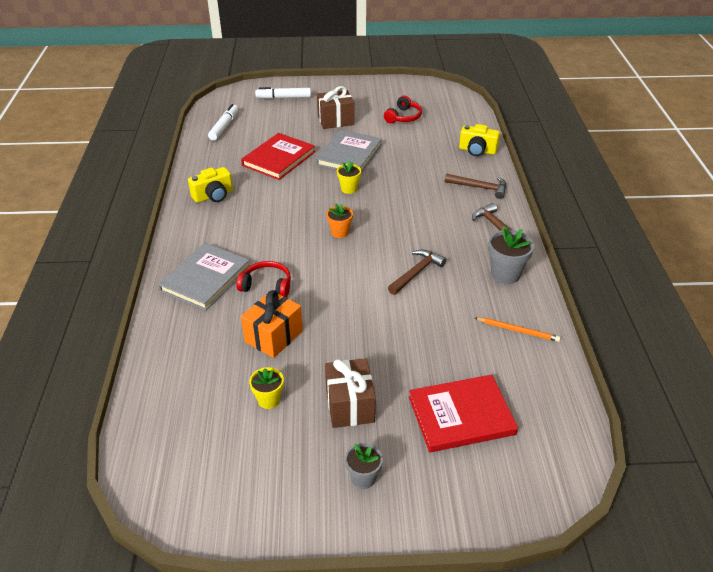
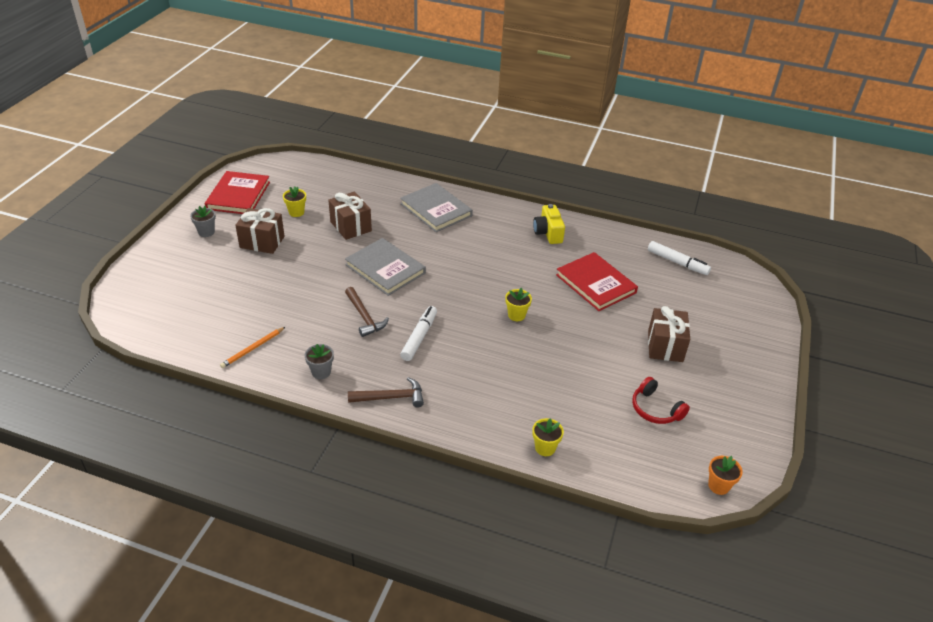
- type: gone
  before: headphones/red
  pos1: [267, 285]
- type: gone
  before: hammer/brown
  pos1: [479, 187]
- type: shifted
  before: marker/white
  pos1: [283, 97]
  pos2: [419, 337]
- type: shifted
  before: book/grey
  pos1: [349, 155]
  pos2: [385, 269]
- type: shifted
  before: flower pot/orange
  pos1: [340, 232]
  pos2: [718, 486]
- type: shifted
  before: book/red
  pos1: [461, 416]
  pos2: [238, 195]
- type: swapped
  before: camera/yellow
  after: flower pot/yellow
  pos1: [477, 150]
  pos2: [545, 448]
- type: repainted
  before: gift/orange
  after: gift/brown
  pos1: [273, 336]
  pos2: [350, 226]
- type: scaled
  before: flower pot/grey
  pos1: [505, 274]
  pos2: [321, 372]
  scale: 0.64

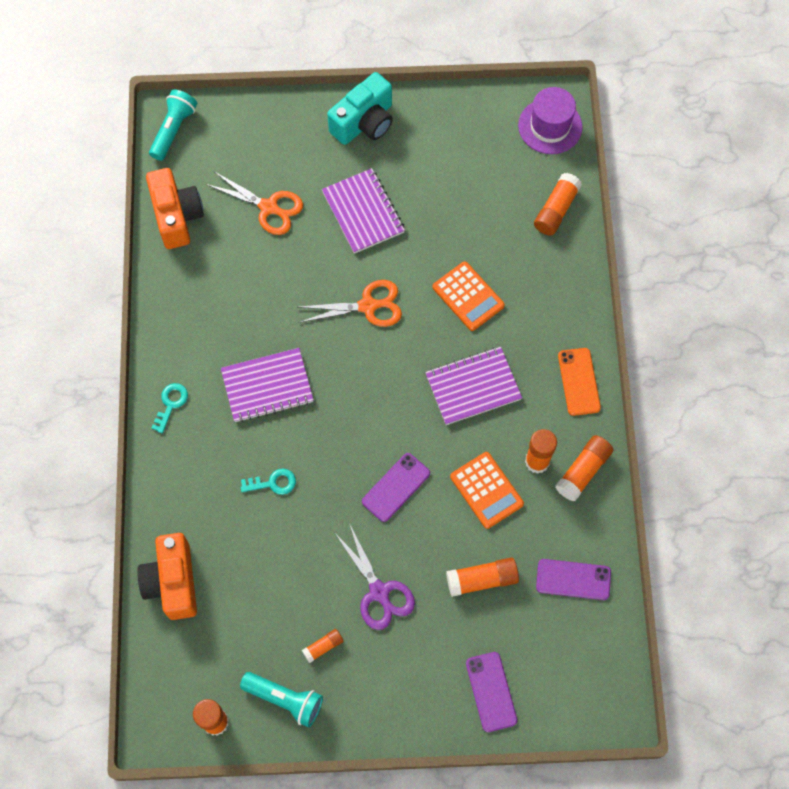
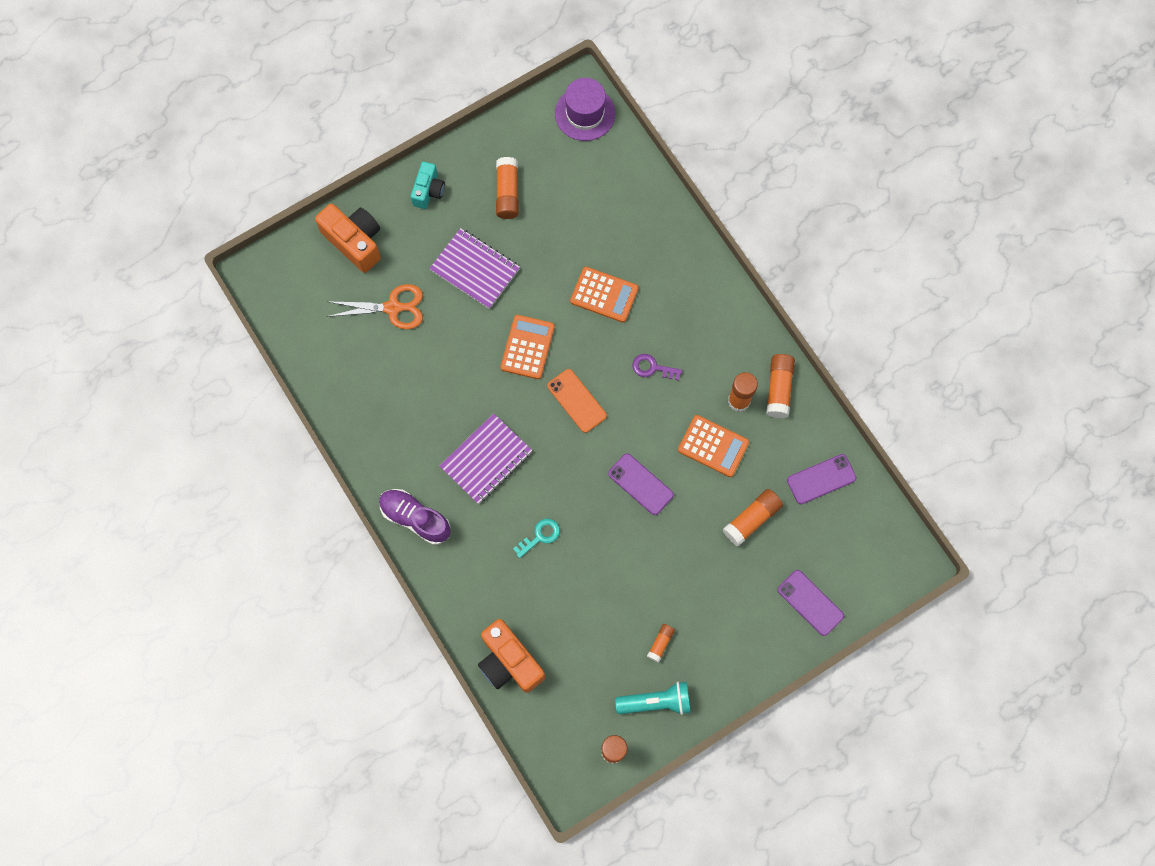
- type: gone
  before: flashlight/turquoise
  pos1: [174, 130]
- type: gone
  before: scissors/purple
  pos1: [379, 592]
- type: shifted
  before: camera/orange
  pos1: [177, 216]
  pos2: [355, 242]
- type: shifted
  before: glue stick/orange
  pos1: [556, 210]
  pos2: [507, 193]
- type: shifted
  before: phone/orange
  pos1: [579, 381]
  pos2: [577, 401]
- type: swapped
  before: key/turquoise
  after: shoe/purple
  pos1: [171, 404]
  pos2: [415, 518]
- type: swapped
  before: scissors/orange
  after: calculator/orange
  pos1: [368, 306]
  pos2: [527, 347]
- type: swapped
  before: notebook/purple
  after: key/purple
  pos1: [473, 387]
  pos2: [652, 368]
- type: rotated
  before: phone/purple
  pos1: [396, 487]
  pos2: [640, 484]
  turn: -60
- type: scaled
  before: camera/turquoise
  pos1: [364, 122]
  pos2: [428, 191]
  scale: 0.62

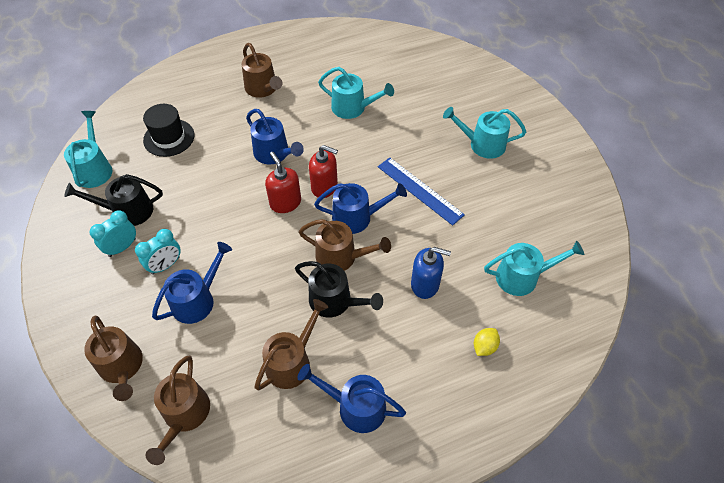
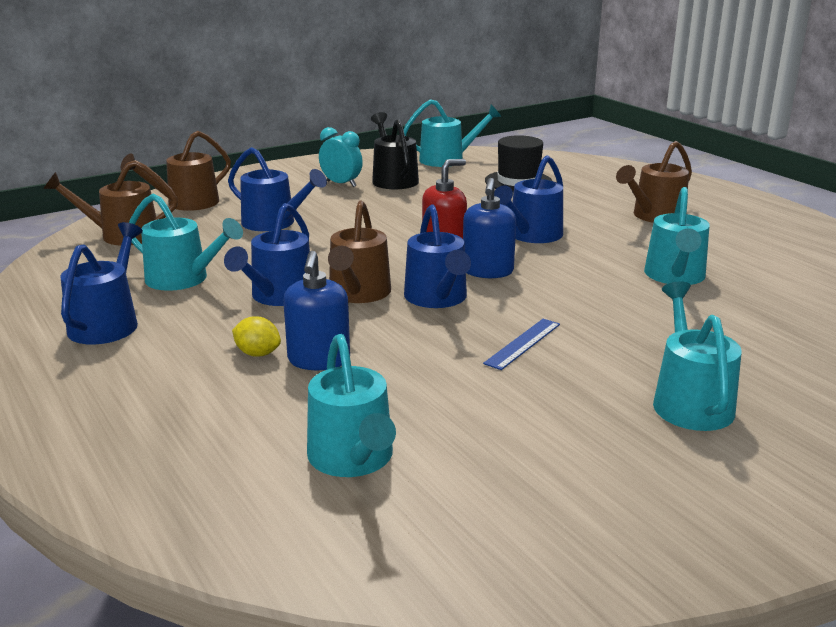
- type: gone
  before: clock/turquoise
  pos1: [165, 265]
- type: shifted
  before: lemon/yellow
  pos1: [484, 346]
  pos2: [257, 354]
- type: repainted
  before: watering can/brown
  after: watering can/turquoise
  pos1: [292, 361]
  pos2: [183, 279]
- type: repainted
  before: watering can/black
  after: watering can/blue
  pos1: [335, 301]
  pos2: [278, 296]
- type: repainted
  before: soap dispenser/red
  after: soap dispenser/blue
  pos1: [324, 187]
  pos2: [487, 271]
- type: scaled
  before: ruler/blue
  pos1: [419, 190]
  pos2: [523, 343]
  scale: 0.61

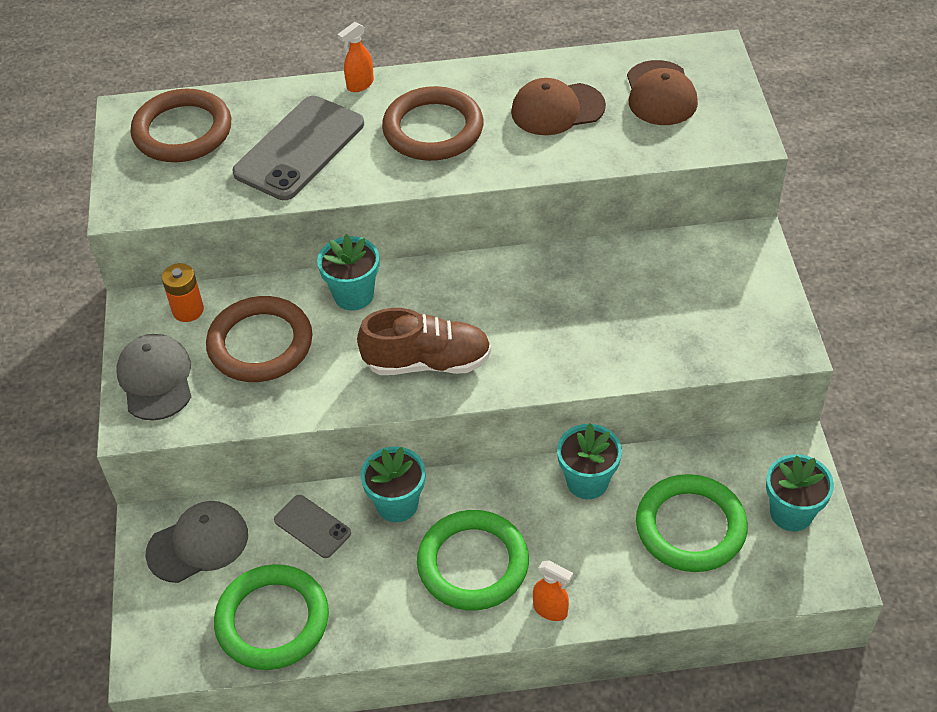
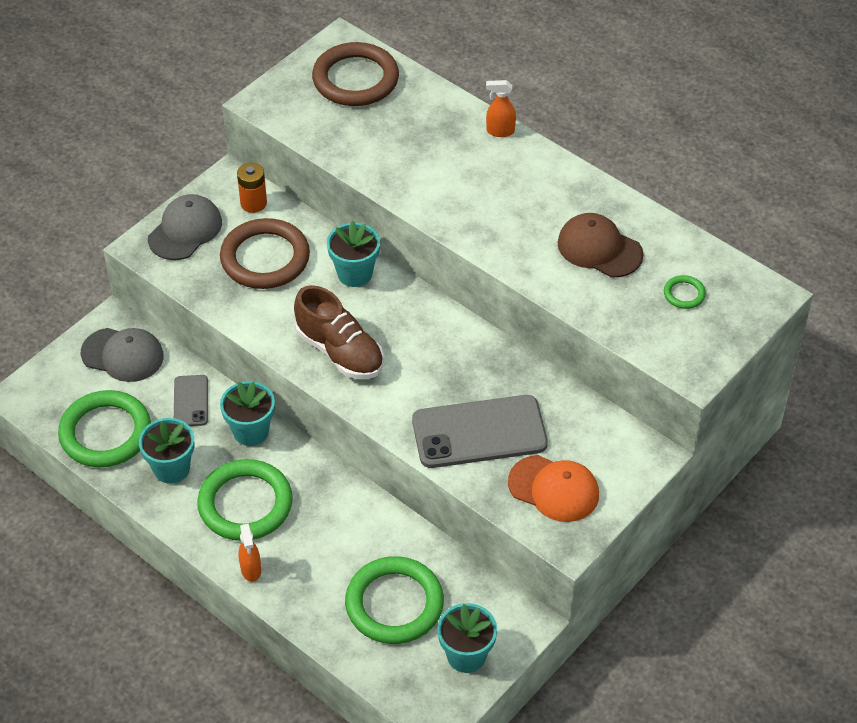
- type: gone
  before: ring/brown
  pos1: [433, 129]
- type: new
  after: cap/orange
  pos2: [554, 489]
- type: shifted
  before: phone/grey
  pos1: [299, 148]
  pos2: [479, 432]
- type: shifted
  before: flower pot/turquoise
  pos1: [587, 481]
  pos2: [171, 468]
- type: swapped
  before: cap/brown
  after: ring/green
  pos1: [660, 94]
  pos2: [684, 294]

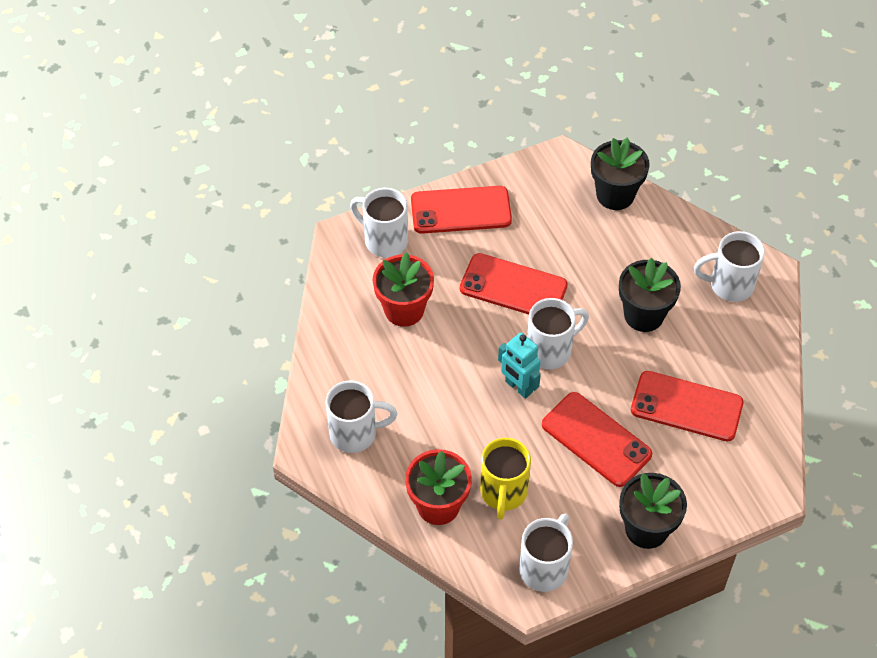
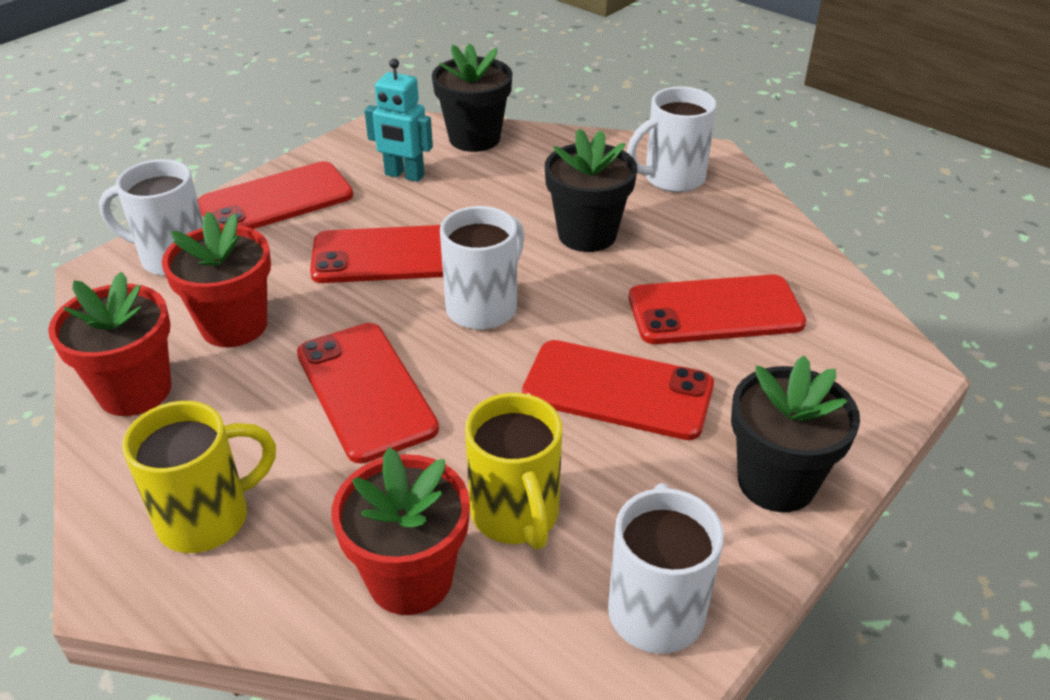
- type: new
  after: flower pot/red
  pos2: [135, 391]
- type: new
  after: phone/red
  pos2: [365, 391]
- type: shifted
  before: robot/turquoise
  pos1: [518, 387]
  pos2: [404, 175]
- type: repainted
  before: mug/white
  after: mug/yellow
  pos1: [355, 433]
  pos2: [207, 518]

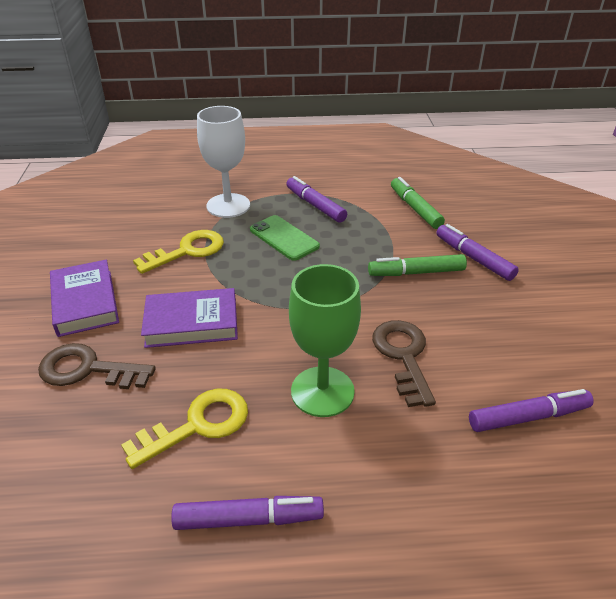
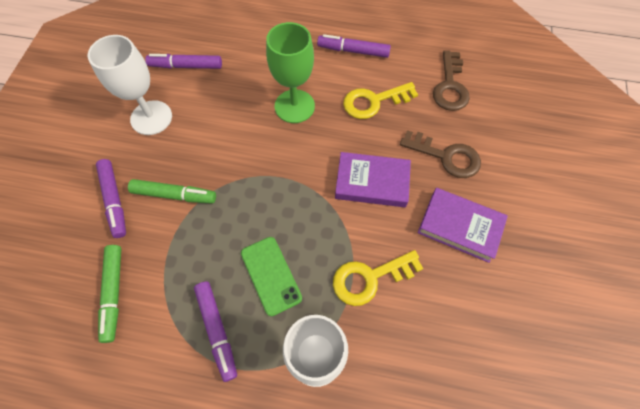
- type: new
  after: goblet/white
  pos2: [151, 118]
- type: shifted
  before: key/brown
  pos1: [403, 356]
  pos2: [450, 87]
- type: rotated
  before: book/purple
  pos1: [85, 302]
  pos2: [460, 226]
  turn: -60

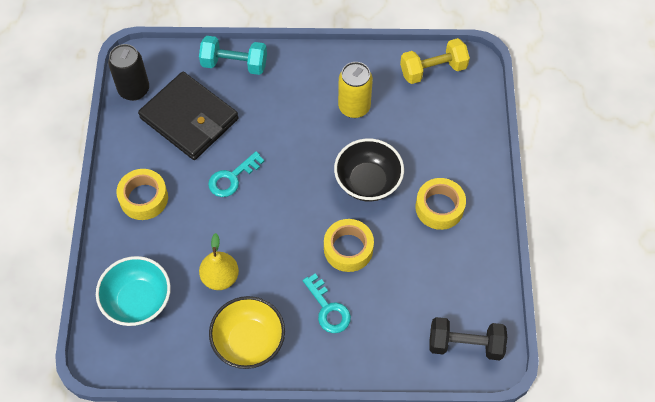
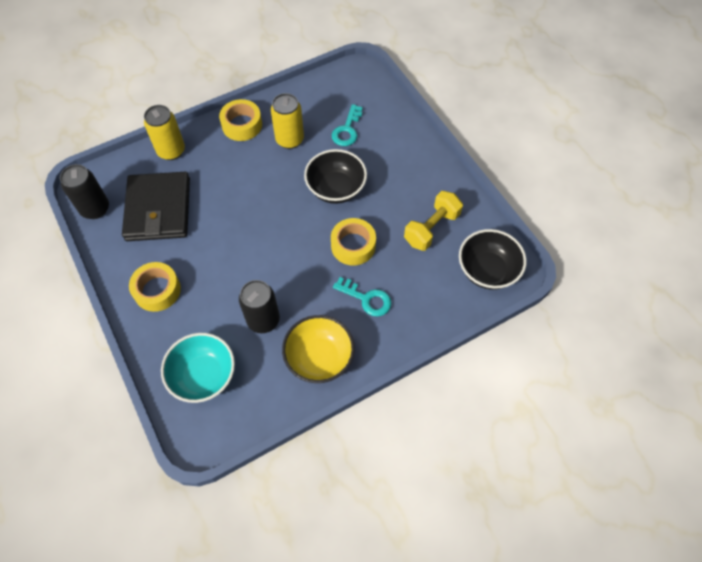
- type: shifted
  before: key/turquoise
  pos1: [232, 178]
  pos2: [347, 130]
- type: shifted
  before: dumbbell/yellow
  pos1: [433, 70]
  pos2: [431, 228]
- type: shifted
  before: tape/yellow
  pos1: [439, 207]
  pos2: [242, 125]
- type: swapped
  before: dumbbell/turquoise
  after: can/yellow
  pos1: [234, 64]
  pos2: [171, 151]
- type: swapped
  before: pear/yellow
  after: can/black
  pos1: [220, 277]
  pos2: [263, 320]
- type: swapped
  before: dumbbell/black
  after: bowl/black
  pos1: [465, 344]
  pos2: [487, 270]
- type: rotated
  before: wallet/black
  pos1: [189, 118]
  pos2: [158, 209]
  turn: 75

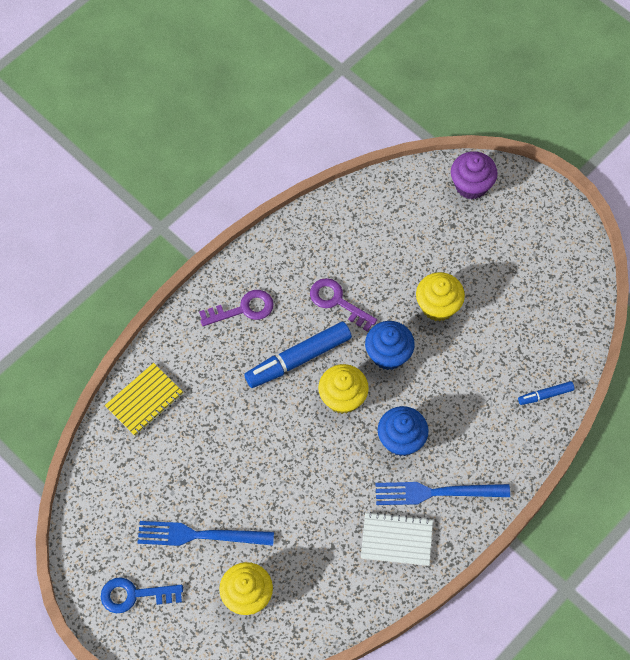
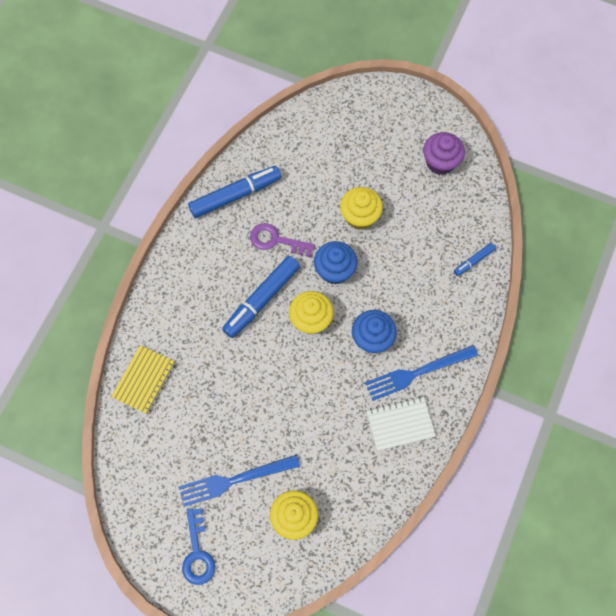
- type: gone
  before: key/purple
  pos1: [243, 309]
- type: new
  after: marker/blue
  pos2: [235, 195]
- type: shifted
  before: cupcake/purple
  pos1: [471, 185]
  pos2: [440, 162]
- type: rotated
  before: key/blue
  pos1: [134, 595]
  pos2: [197, 553]
  turn: -75

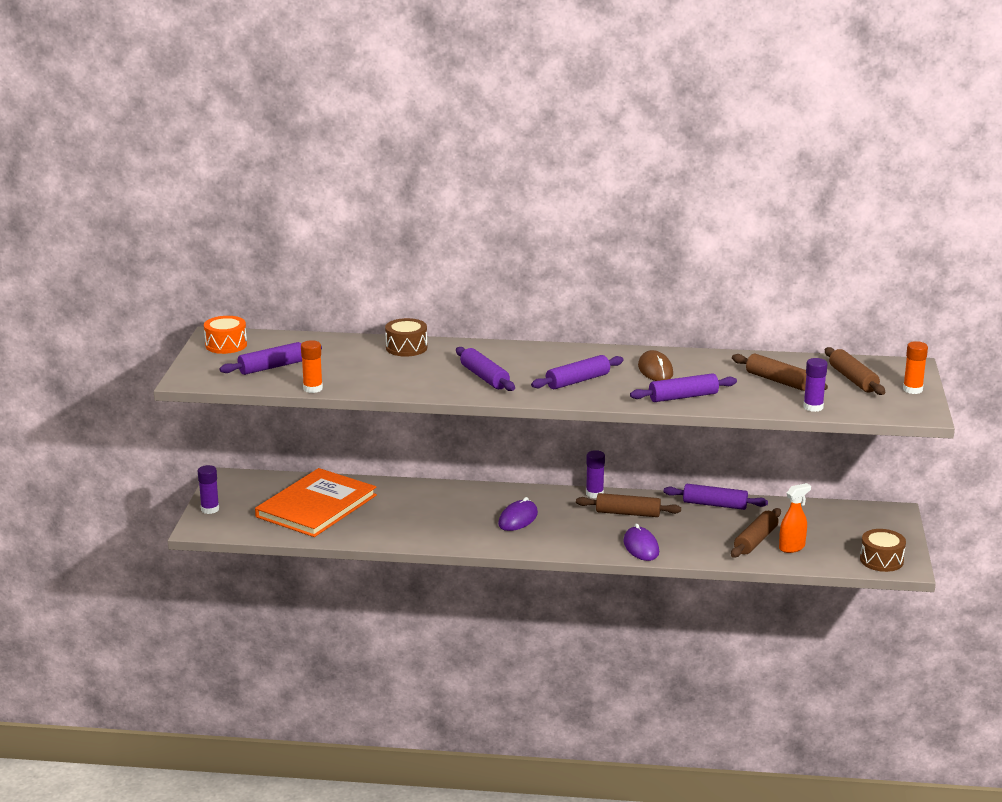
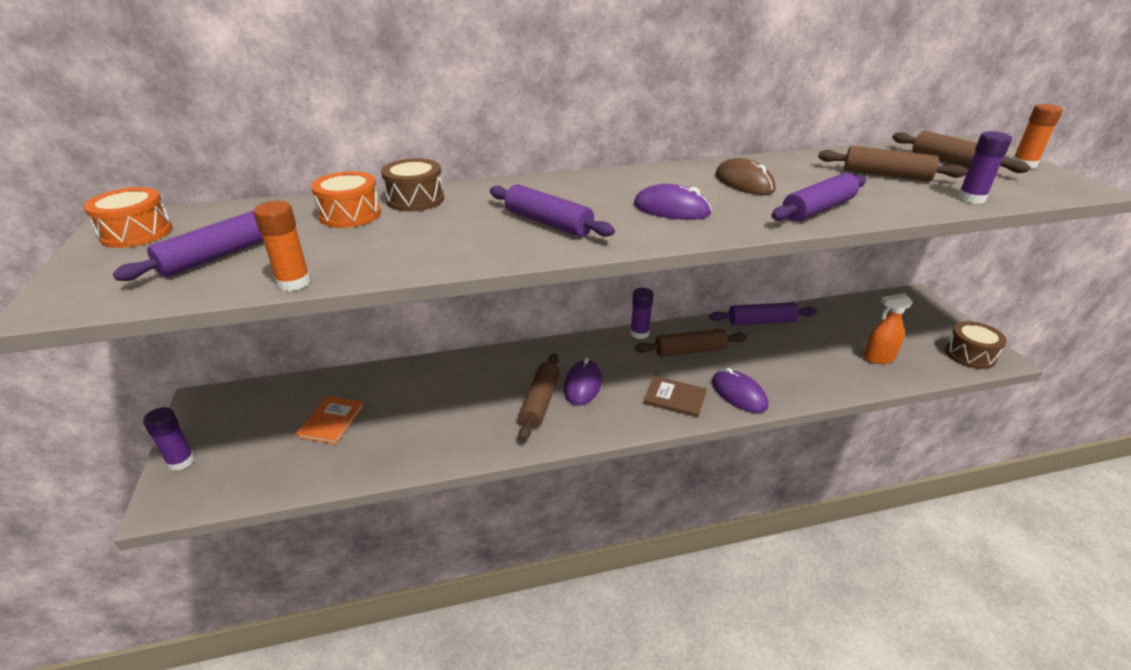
- type: new
  after: drum/orange
  pos2: [350, 214]
- type: new
  after: book/brown
  pos2: [675, 398]
- type: shifted
  before: rolling pin/brown
  pos1: [755, 540]
  pos2: [540, 402]
- type: swapped
  before: rolling pin/purple
  after: mouse/purple
  pos1: [577, 381]
  pos2: [671, 209]
- type: rotated
  before: spray bottle/orange
  pos1: [792, 547]
  pos2: [878, 358]
  turn: -135
- type: scaled
  before: book/orange
  pos1: [316, 506]
  pos2: [331, 421]
  scale: 0.44

